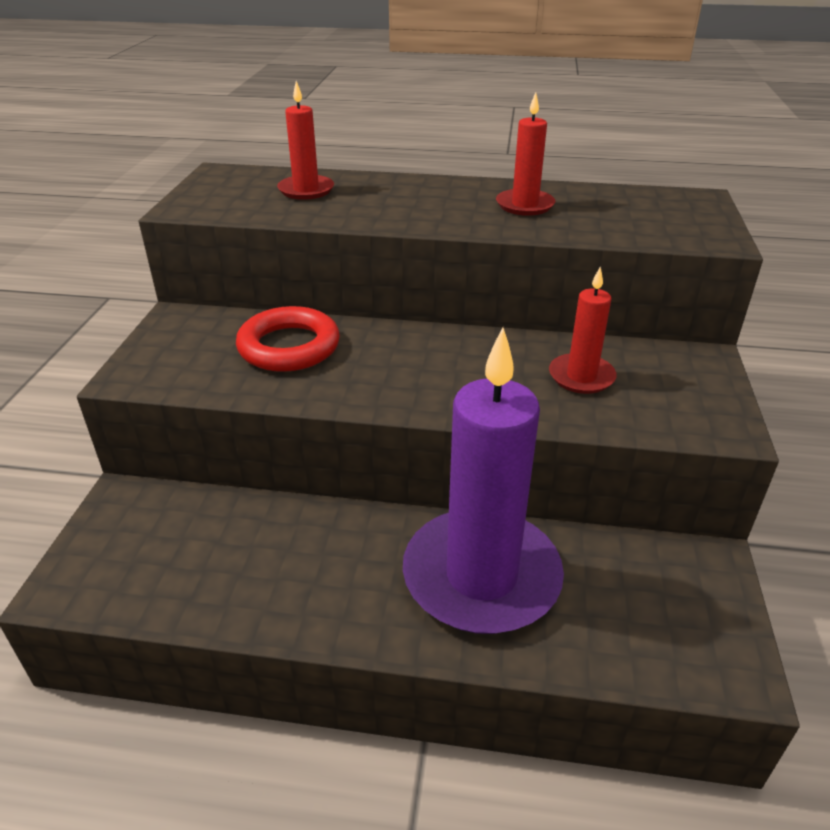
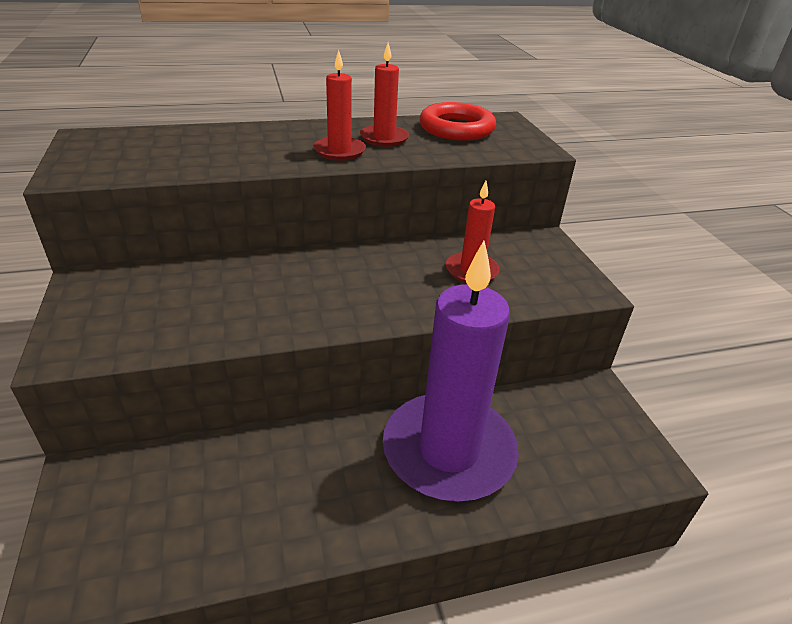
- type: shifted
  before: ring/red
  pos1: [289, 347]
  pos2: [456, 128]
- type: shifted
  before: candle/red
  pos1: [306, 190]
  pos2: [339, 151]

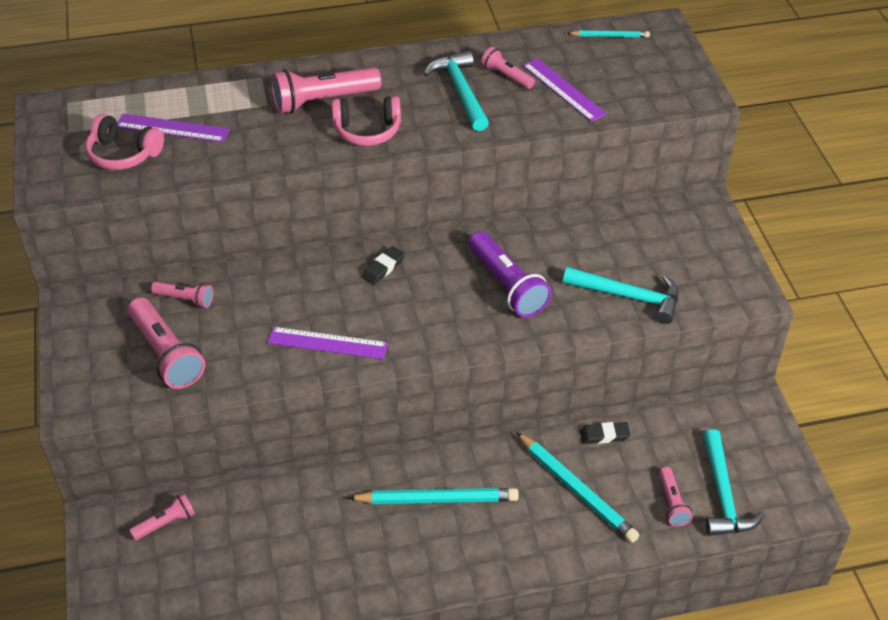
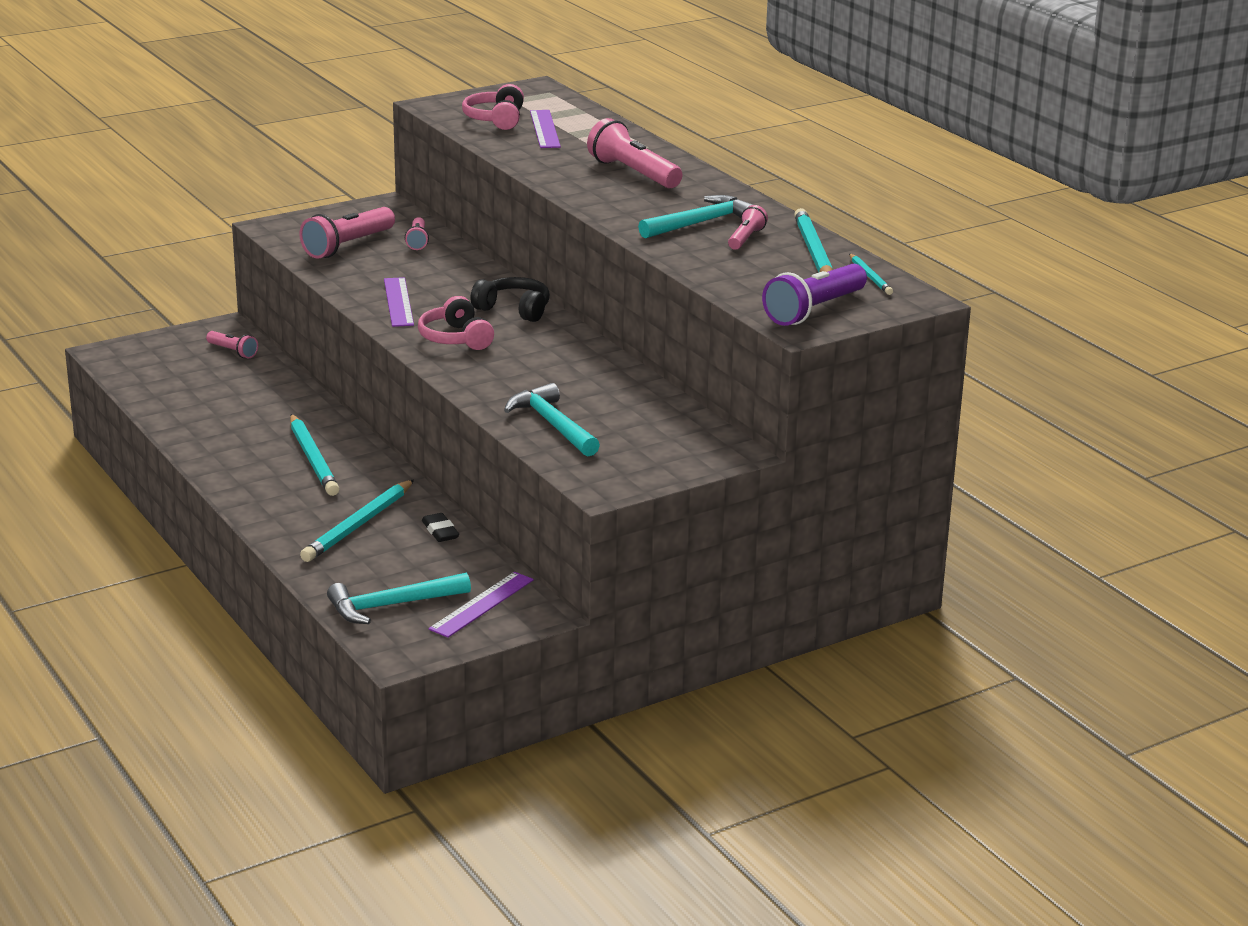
- type: gone
  before: flashlight/pink
  pos1: [672, 503]
- type: new
  after: pencil/turquoise
  pos2: [813, 251]
- type: shifted
  before: headphones/pink
  pos1: [367, 130]
  pos2: [456, 338]
- type: shifted
  before: flashlight/purple
  pos1: [507, 285]
  pos2: [814, 310]
- type: shifted
  before: ruler/purple
  pos1: [563, 89]
  pos2: [482, 604]
- type: swapped
  before: eraser/black
  after: headphones/black
  pos1: [383, 268]
  pos2: [514, 310]
- type: rotated
  before: hammer/turquoise
  pos1: [628, 296]
  pos2: [553, 425]
  turn: 150

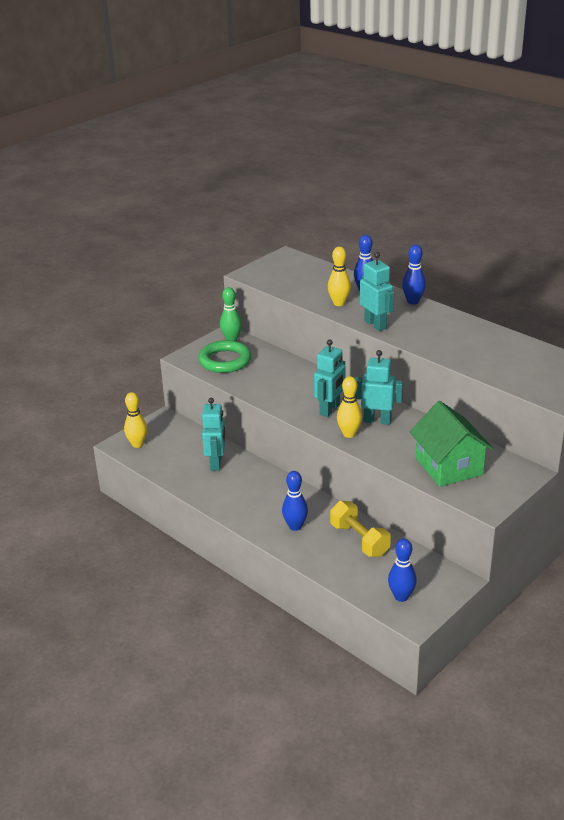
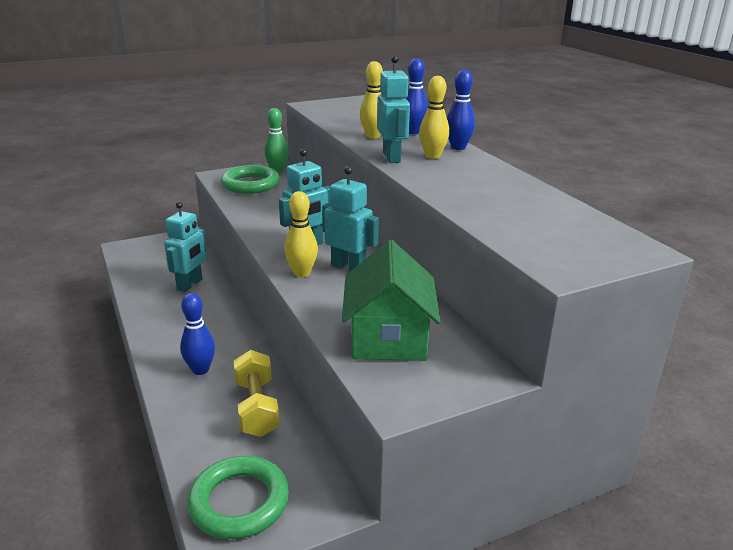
- type: shifted
  before: bowling pin/yellow
  pos1: [137, 444]
  pos2: [432, 156]
- type: swapped
  before: bowling pin/blue
  after: ring/green
  pos1: [401, 596]
  pos2: [239, 502]

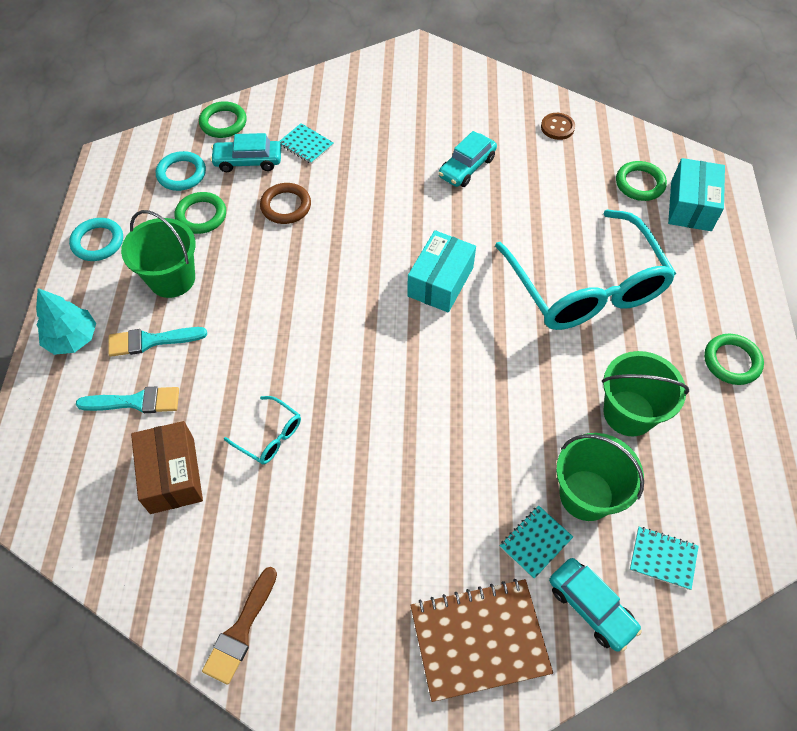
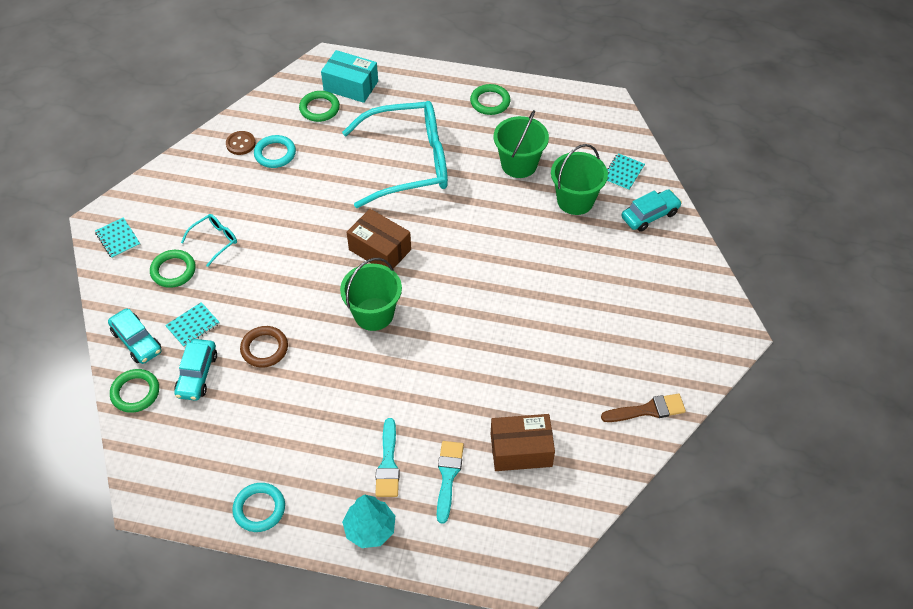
- type: gone
  before: notebook/brown
  pos1: [479, 640]
- type: shifted
  before: bucket/green
  pos1: [172, 279]
  pos2: [373, 314]
- type: shifted
  before: ring/turquoise
  pos1: [181, 174]
  pos2: [275, 154]
- type: shifted
  before: ring/green
  pos1: [201, 215]
  pos2: [173, 271]
- type: shifted
  before: glasses/turquoise
  pos1: [270, 436]
  pos2: [215, 241]
- type: shifted
  before: car/turquoise
  pos1: [467, 167]
  pos2: [137, 341]
- type: shifted
  before: notebook/turquoise
  pos1: [535, 542]
  pos2: [118, 239]
- type: repainted
  before: box/turquoise
  after: box/brown
  pos1: [440, 281]
  pos2: [380, 250]
- type: rotated
  before: brush/brown
  pos1: [241, 630]
  pos2: [648, 410]
  turn: -45

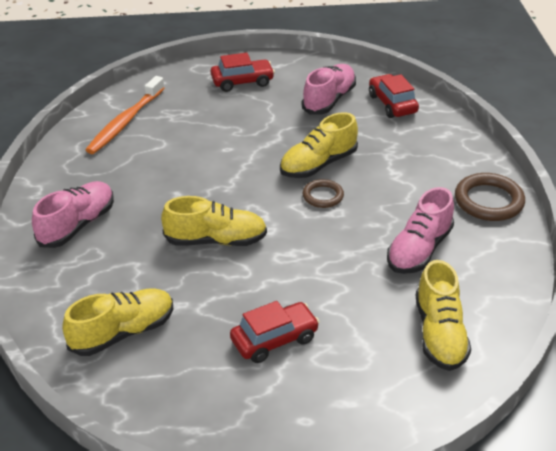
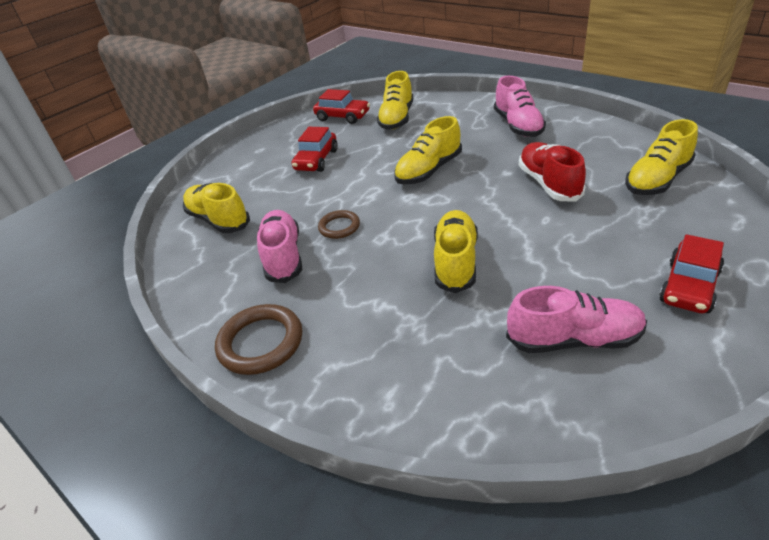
- type: new
  after: shoe/red
  pos2: [549, 184]
- type: shifted
  before: ring/brown
  pos1: [323, 196]
  pos2: [339, 227]
- type: shifted
  before: car/red
  pos1: [392, 104]
  pos2: [343, 117]
- type: swapped
  before: toothbrush/orange
  after: shoe/yellow
  pos1: [125, 122]
  pos2: [657, 179]
- type: rotated
  before: shoe/pink
  pos1: [329, 100]
  pos2: [574, 339]
  turn: -75

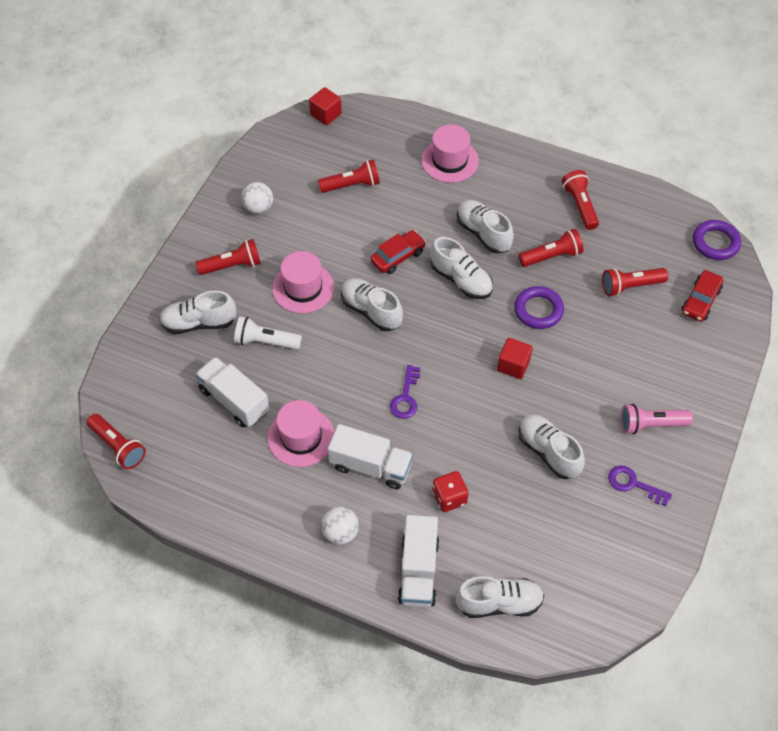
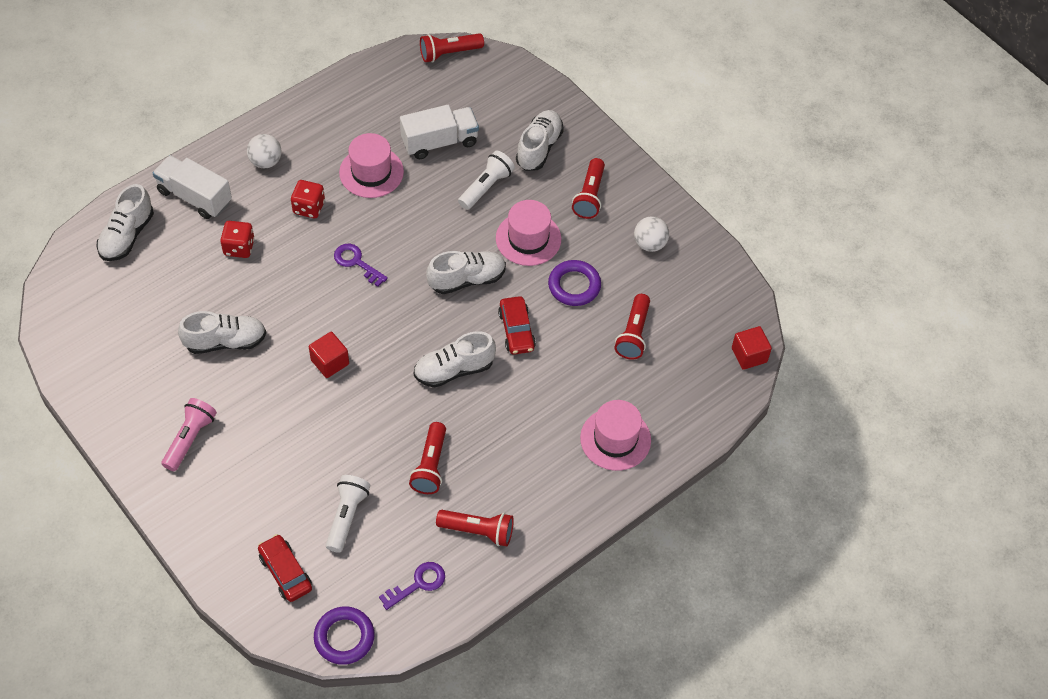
- type: gone
  before: shoe/white
  pos1: [483, 233]
- type: shifted
  before: ring/purple
  pos1: [538, 310]
  pos2: [574, 286]
- type: shifted
  before: key/purple
  pos1: [633, 484]
  pos2: [418, 584]
- type: swapped
  before: truck/white
  after: dice/red
  pos1: [371, 466]
  pos2: [309, 207]
- type: repainted
  before: flashlight/red
  after: flashlight/white
  pos1: [630, 286]
  pos2: [347, 516]

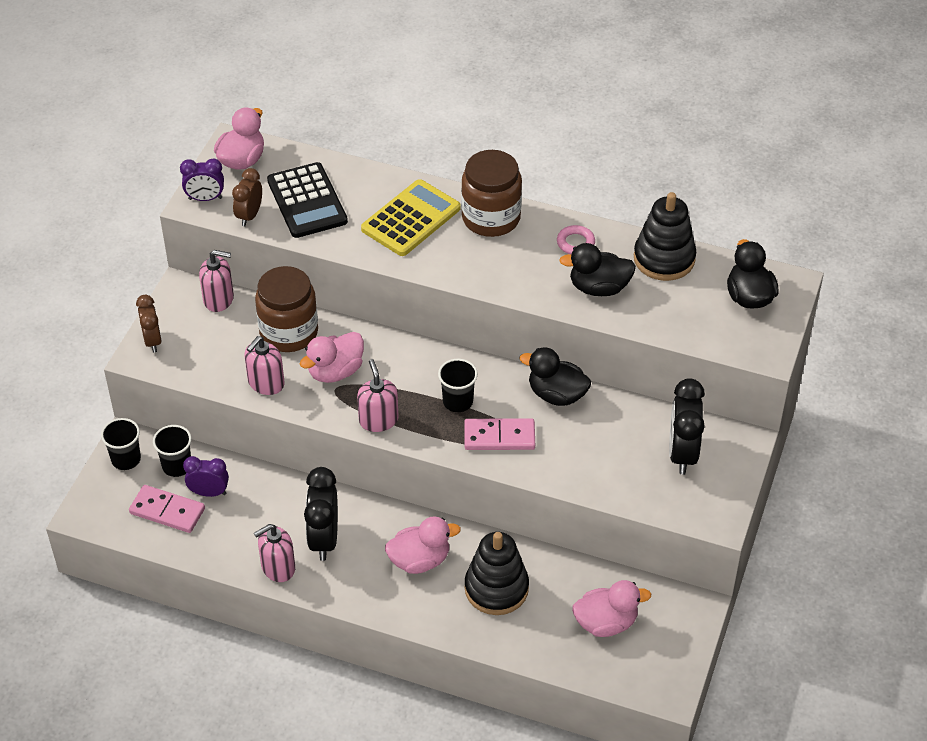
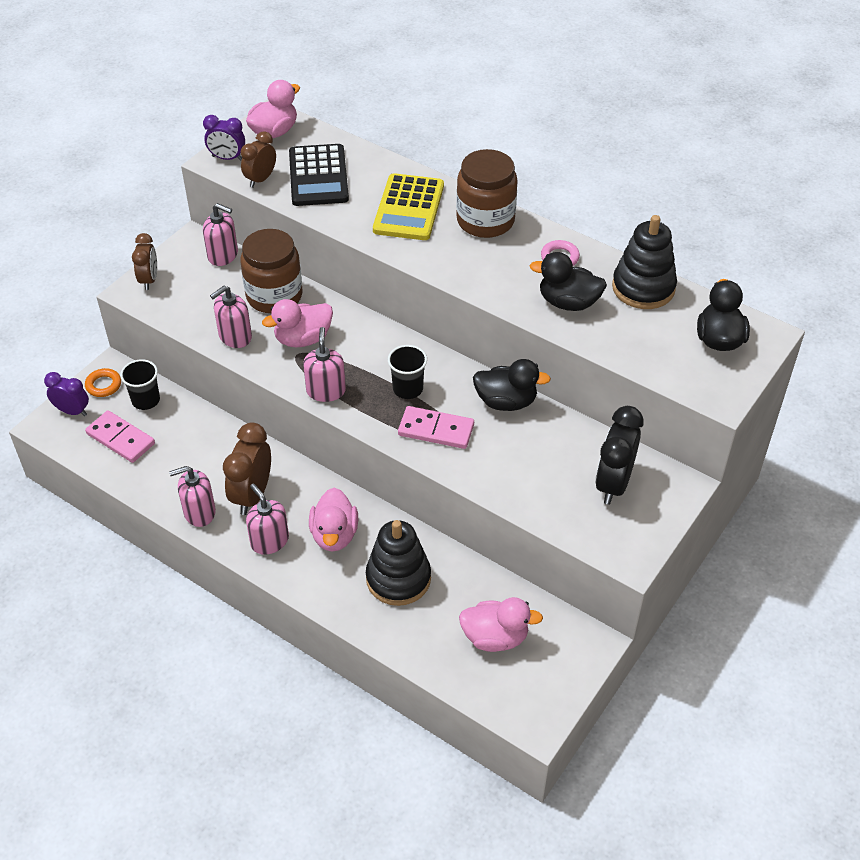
- type: new
  after: soap dispenser/pink
  pos2: [269, 541]
- type: shifted
  before: clock/purple
  pos1: [209, 492]
  pos2: [72, 411]
- type: swapped
  before: cup/black
  after: ring/orange
  pos1: [126, 459]
  pos2: [103, 385]
- type: repainted
  before: clock/black
  after: clock/brown
  pos1: [324, 539]
  pos2: [252, 495]
- type: rotated
  before: calculator/yellow
  pos1: [411, 219]
  pos2: [409, 208]
  turn: 135
- type: rotated
  before: duck/pink
  pos1: [420, 560]
  pos2: [334, 535]
  turn: 90
- type: rotated
  before: duck/black
  pos1: [556, 395]
  pos2: [506, 402]
  turn: 150

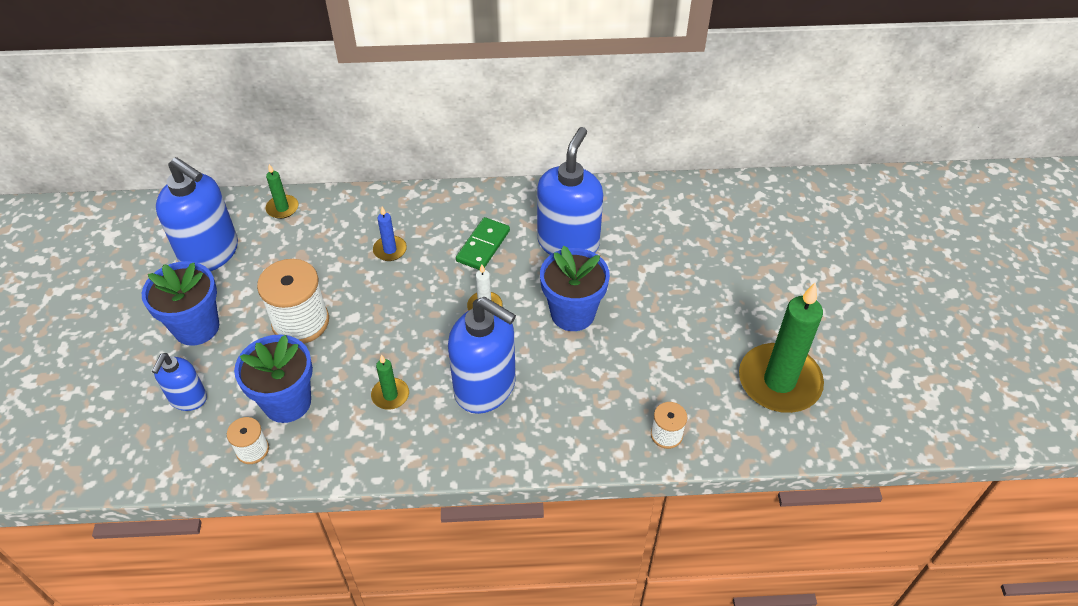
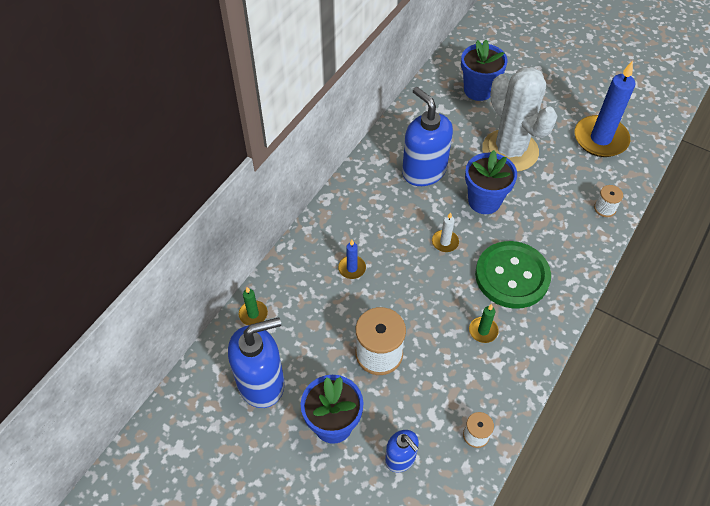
- type: gone
  before: domino/green
  pos1: [483, 246]
- type: new
  after: cactus/white
  pos2: [510, 151]
- type: shifted
  before: flower pot/blue
  pos1: [287, 402]
  pos2: [478, 90]
- type: swapped
  before: soap dispenser/blue
  after: button/green
  pos1: [485, 387]
  pos2: [512, 276]
- type: repainted
  before: candle/green
  after: candle/blue
  pos1: [779, 381]
  pos2: [600, 139]

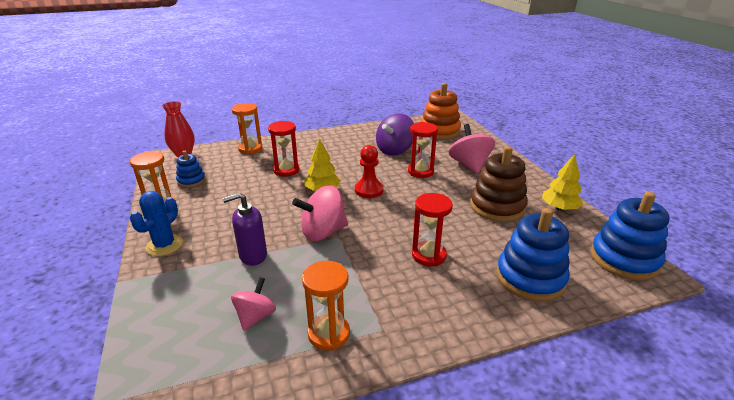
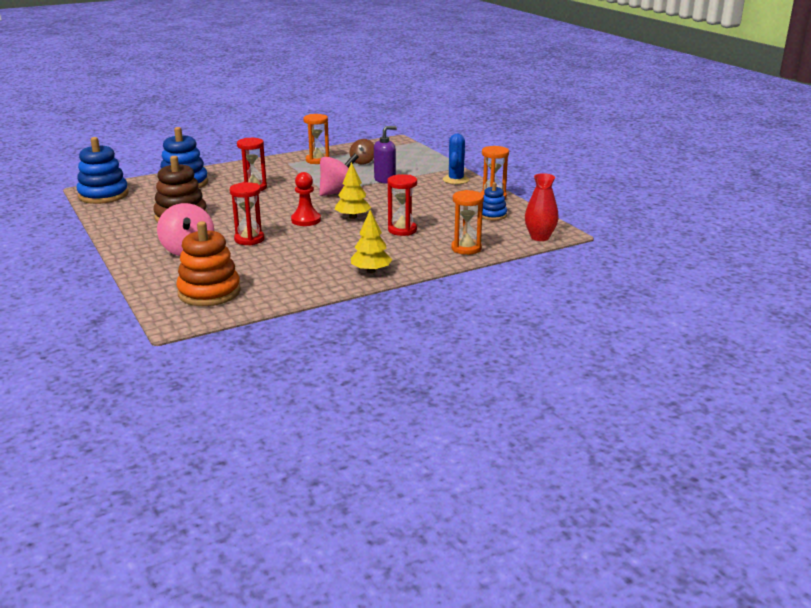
- type: gone
  before: spinning top/purple
  pos1: [395, 150]
- type: shifted
  before: tree/yellow
  pos1: [559, 208]
  pos2: [371, 271]
- type: repainted
  before: spinning top/pink
  after: spinning top/brown
  pos1: [255, 316]
  pos2: [363, 162]

